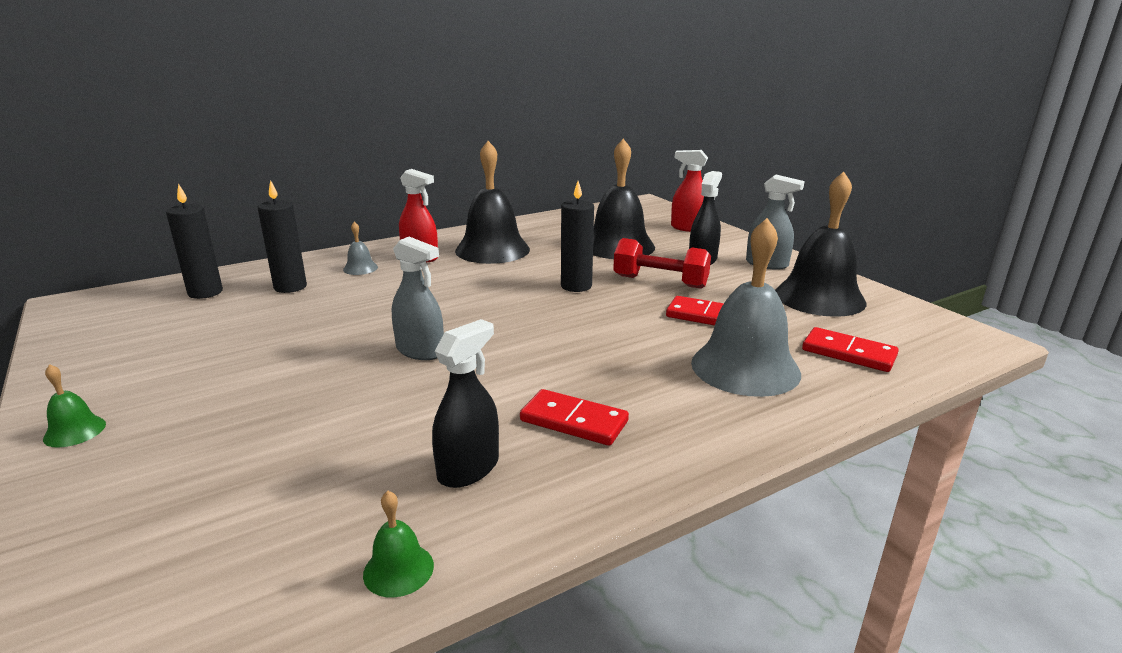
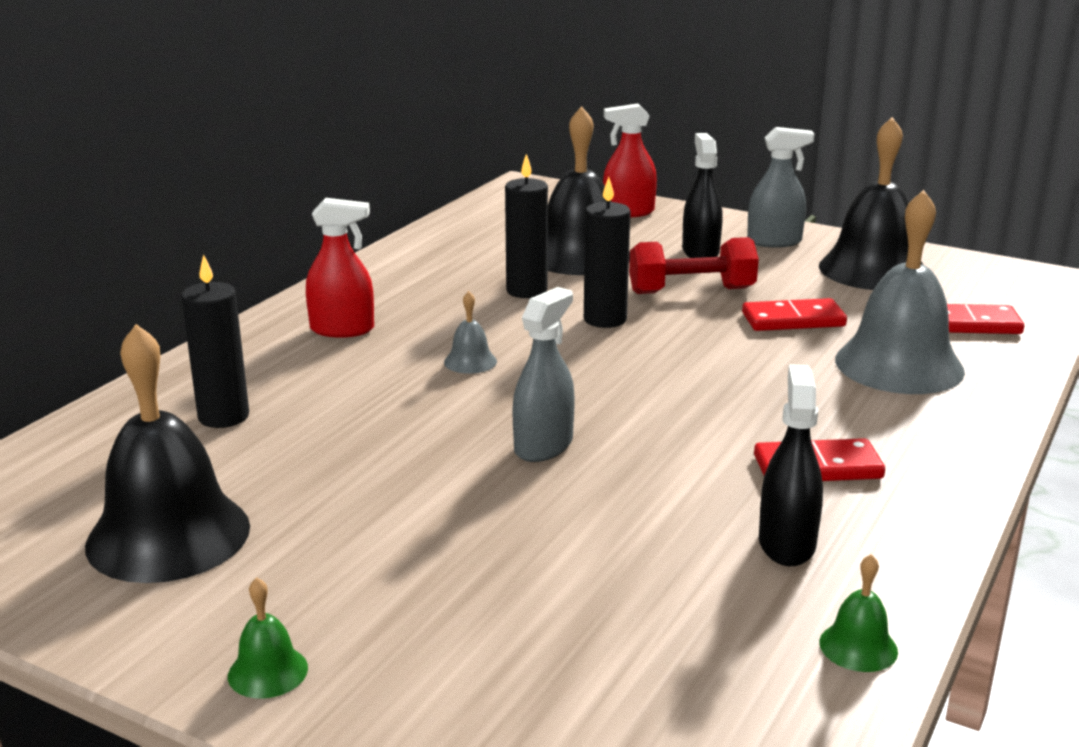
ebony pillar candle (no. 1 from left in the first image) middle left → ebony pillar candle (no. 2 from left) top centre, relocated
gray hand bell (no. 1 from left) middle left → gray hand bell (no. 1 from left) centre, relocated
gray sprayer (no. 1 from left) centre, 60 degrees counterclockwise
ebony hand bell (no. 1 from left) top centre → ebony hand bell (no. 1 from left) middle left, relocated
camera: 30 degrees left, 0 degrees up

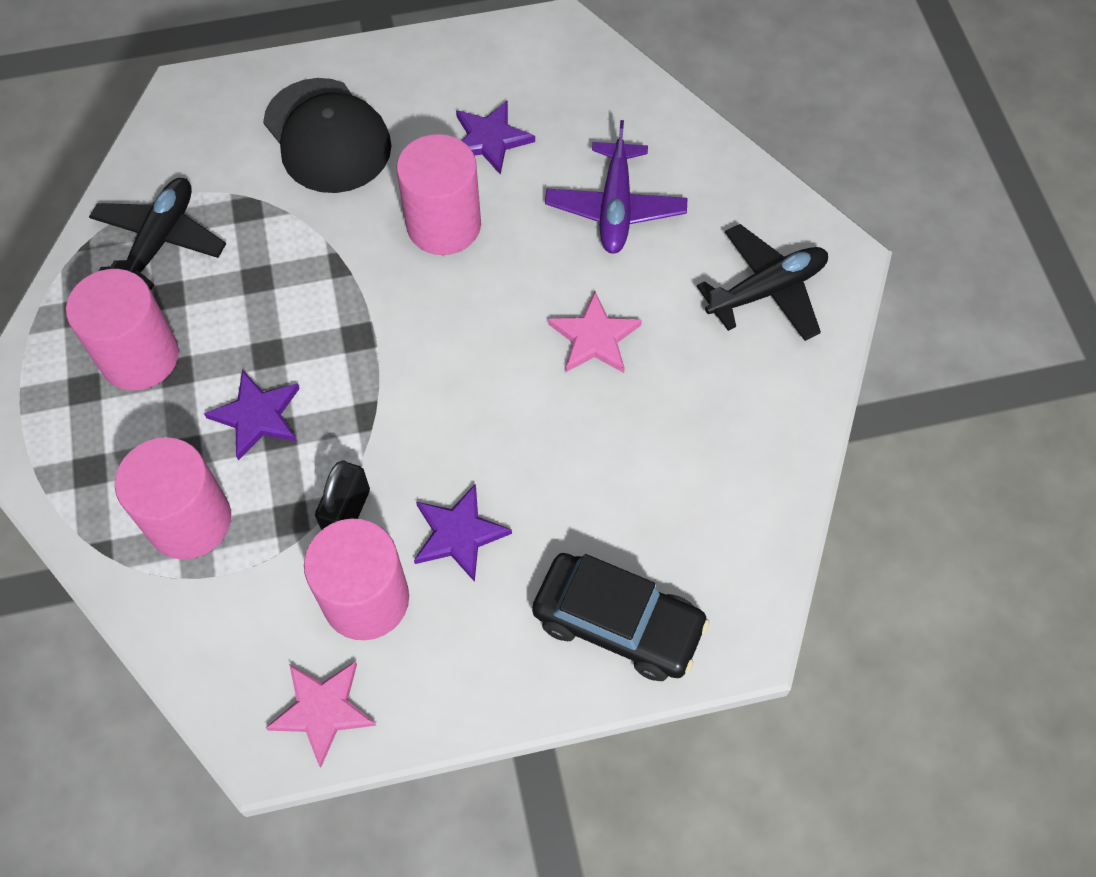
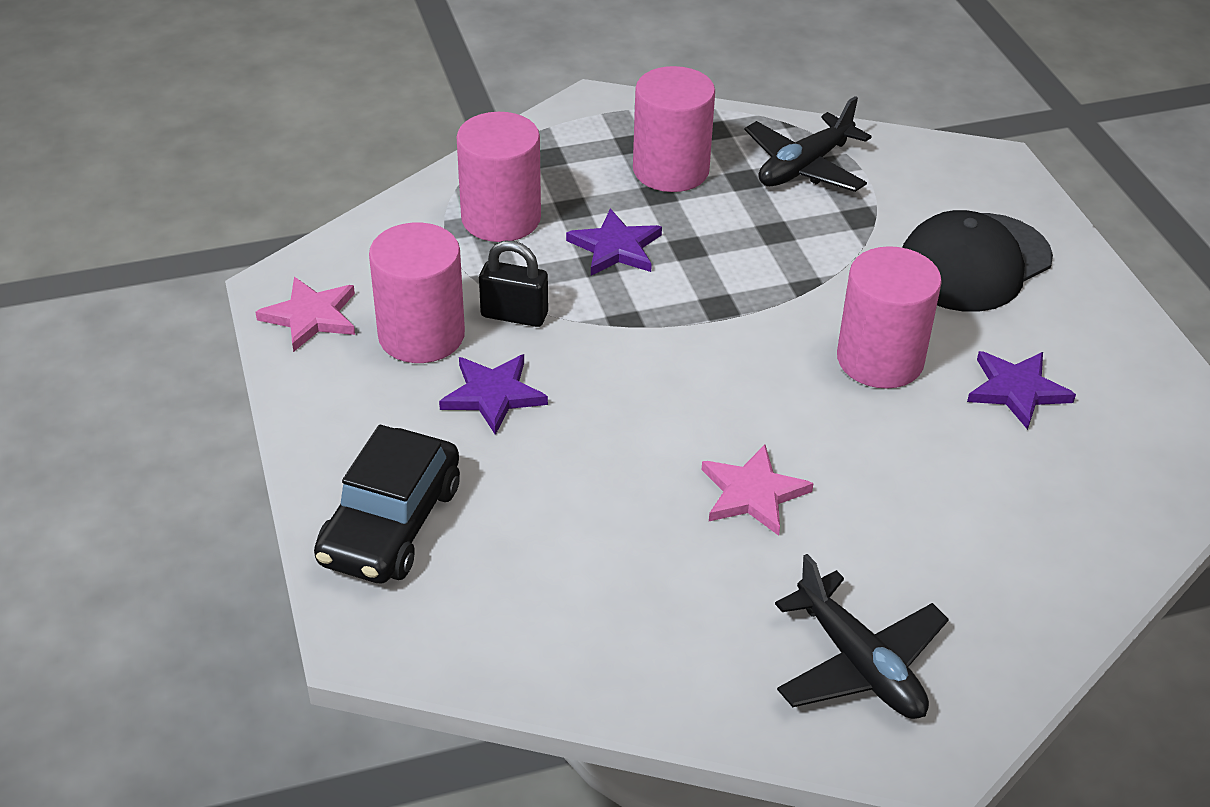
ebony toy plane (no. 1 from left) top left → ebony toy plane (no. 1 from left) top right, 120 degrees clockwise
purple toy plane top centre → -
camera: 85 degrees right, 20 degrees down

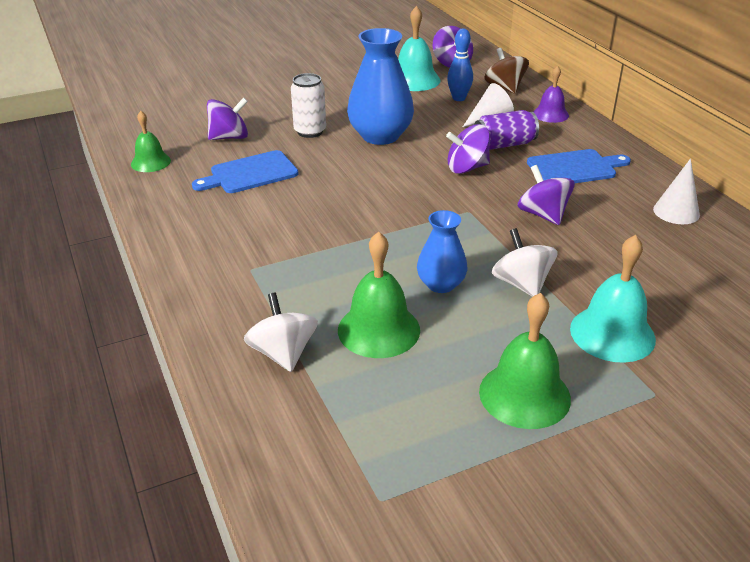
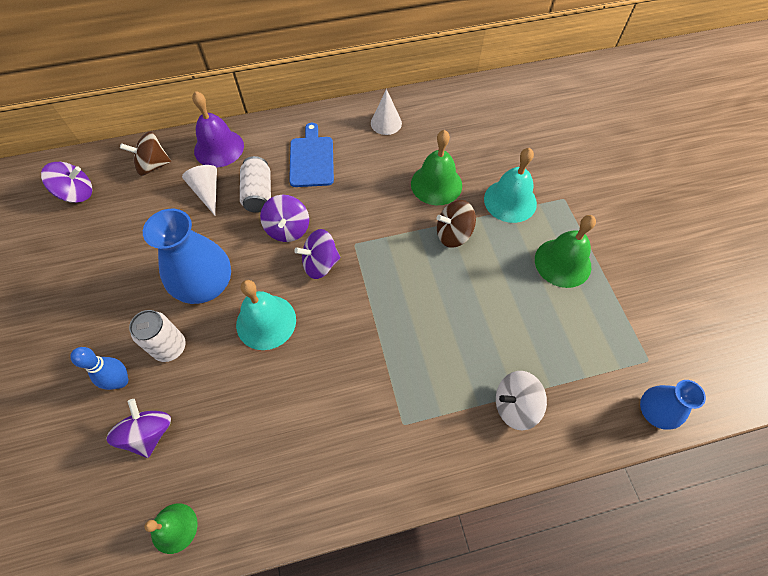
royal blue bread board (no. 1 from left) top left → -
green hand bell (no. 2 from left) centre → green hand bell (no. 2 from left) top centre, relocated
aqua hand bell (no. 1 from left) top centre → aqua hand bell (no. 1 from left) centre, relocated
royal blue vase (no. 2 from left) centre → royal blue vase (no. 2 from left) bottom right, relocated
royal blue bowling pin top centre → royal blue bowling pin middle left, relocated
purple tin top right → white tin (no. 2 from left) top left
white whirligig (no. 2 from left) middle right → brown whirligig (no. 2 from left) centre
purple whirligig (no. 4 from left) middle right → purple whirligig (no. 4 from left) centre, relocated
purple hand bell top right → purple hand bell top left, x1.57
camera: 80 degrees left, 25 degrees up

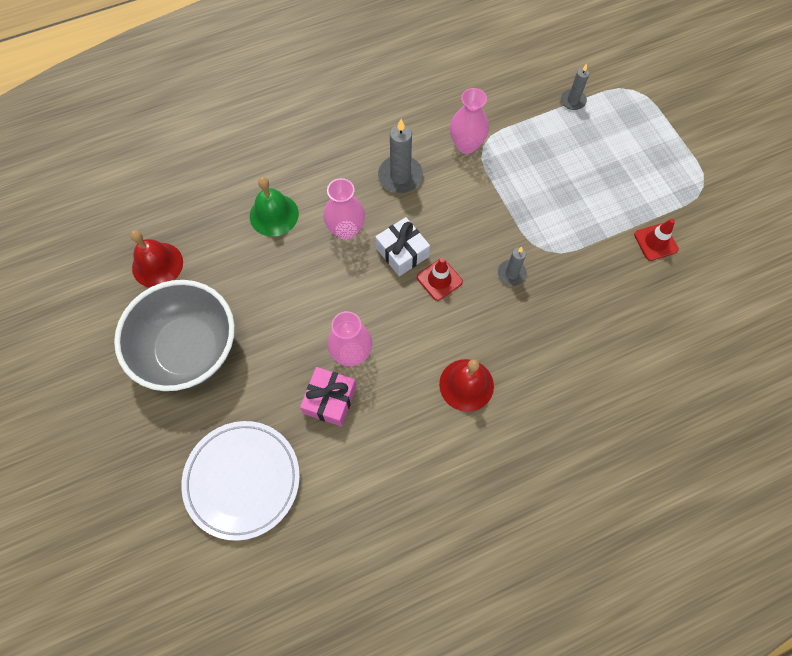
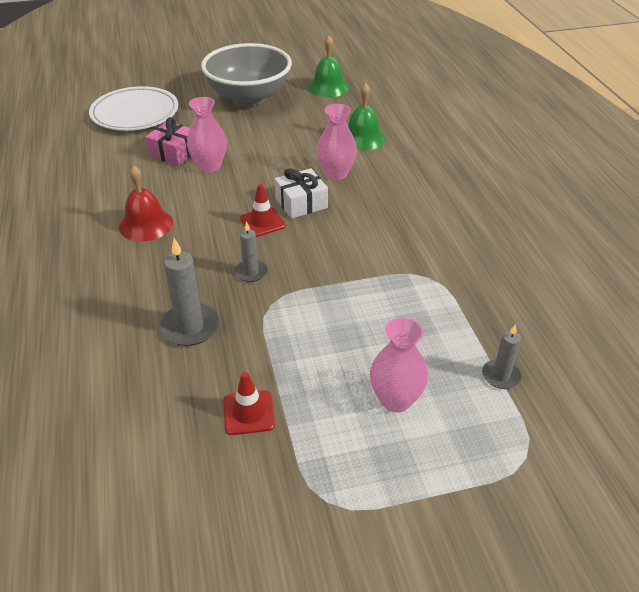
scarlet hand bell (no. 1 from left) middle left → green hand bell (no. 1 from left) top centre
gray pillar candle (no. 1 from left) top centre → gray pillar candle (no. 1 from left) middle left, relocated
rose-pink vase (no. 3 from left) top centre → rose-pink vase (no. 3 from left) centre, relocated
camera: 100 degrees right, 25 degrees down

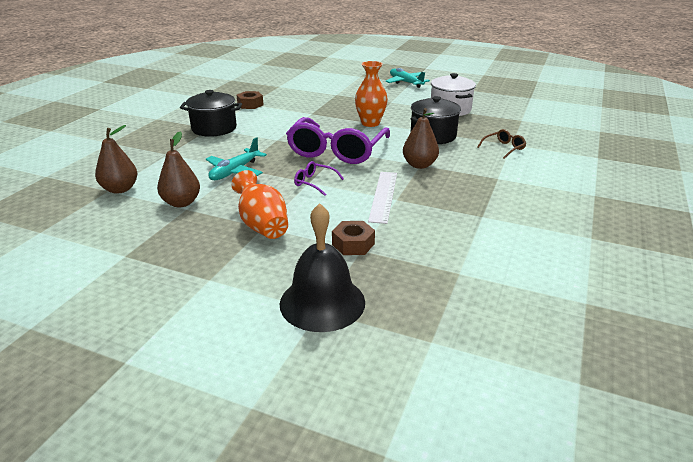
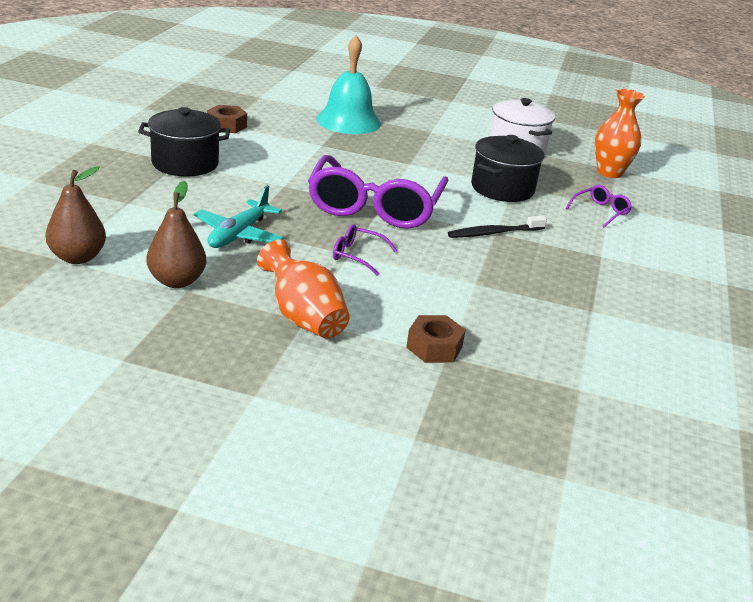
ebony hand bell centre → -
orange vase (no. 2 from left) top centre → orange vase (no. 2 from left) top right, relocated
white measuring stick centre → -
aqua toy plane (no. 2 from left) top centre → -
brown toy pear (no. 3 from left) top centre → ebony tooth brush centre
brown glasses top right → purple glasses (no. 3 from left) middle right
- → aqua hand bell top centre
camera: 10 degrees left, 0 degrees up

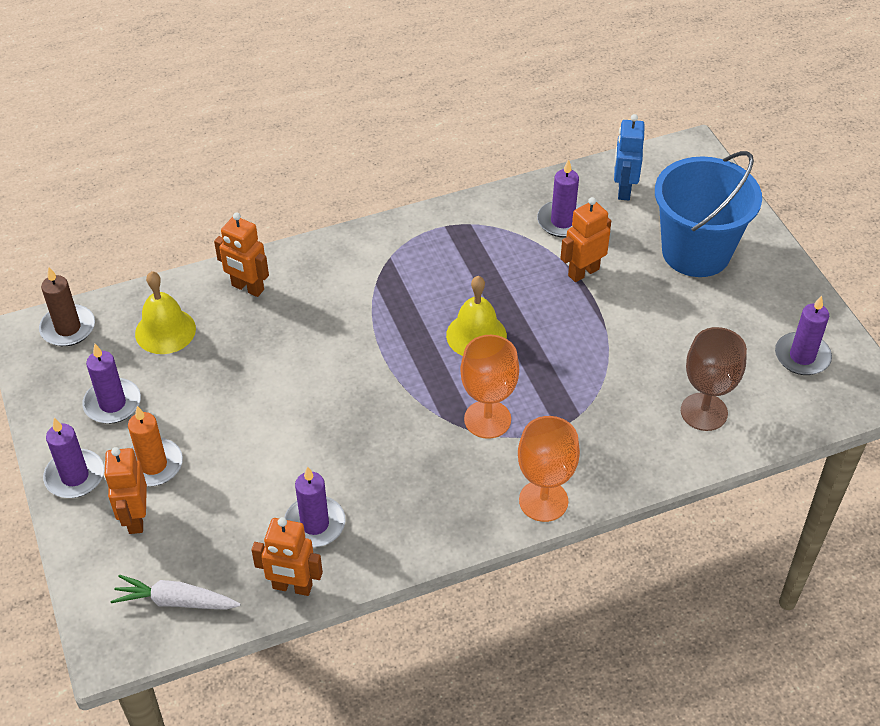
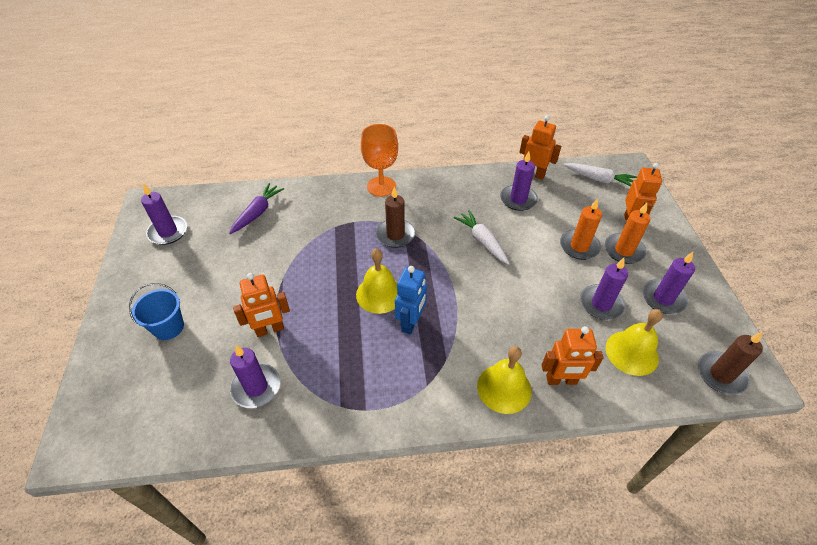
purple pillar candle (no. 1 from left in the first image) middle left → purple pillar candle (no. 4 from left) middle right, relocated
orange robot figure (no. 2 from left in the first image) middle left → orange robot figure (no. 3 from left) middle right, 135 degrees clockwise
orange goblet (no. 1 from left) centre → brown pillar candle (no. 1 from left) centre
royal blue robot figure top right → royal blue robot figure centre, relocated
royal blue pail top right → royal blue pail middle left, x0.50
brown goblet middle right → purple carrot middle left
- → white carrot (no. 1 from left) centre
- → golden hand bell (no. 2 from left) bottom centre
- → orange pillar candle (no. 1 from left) middle right
camera: 165 degrees left, 0 degrees up

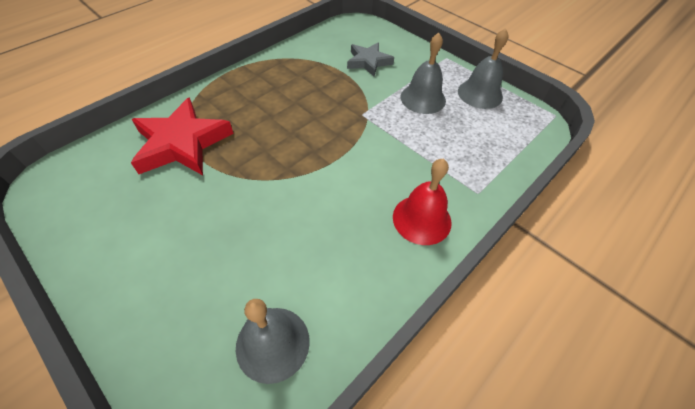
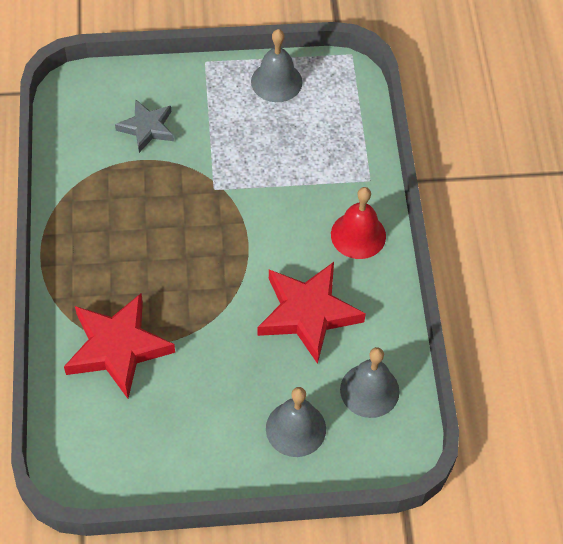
gray hand bell (no. 2 from left) top centre → gray hand bell (no. 2 from left) bottom centre, relocated
- → scarlet five-pointed star (no. 2 from left) centre
camera: 50 degrees left, 5 degrees up

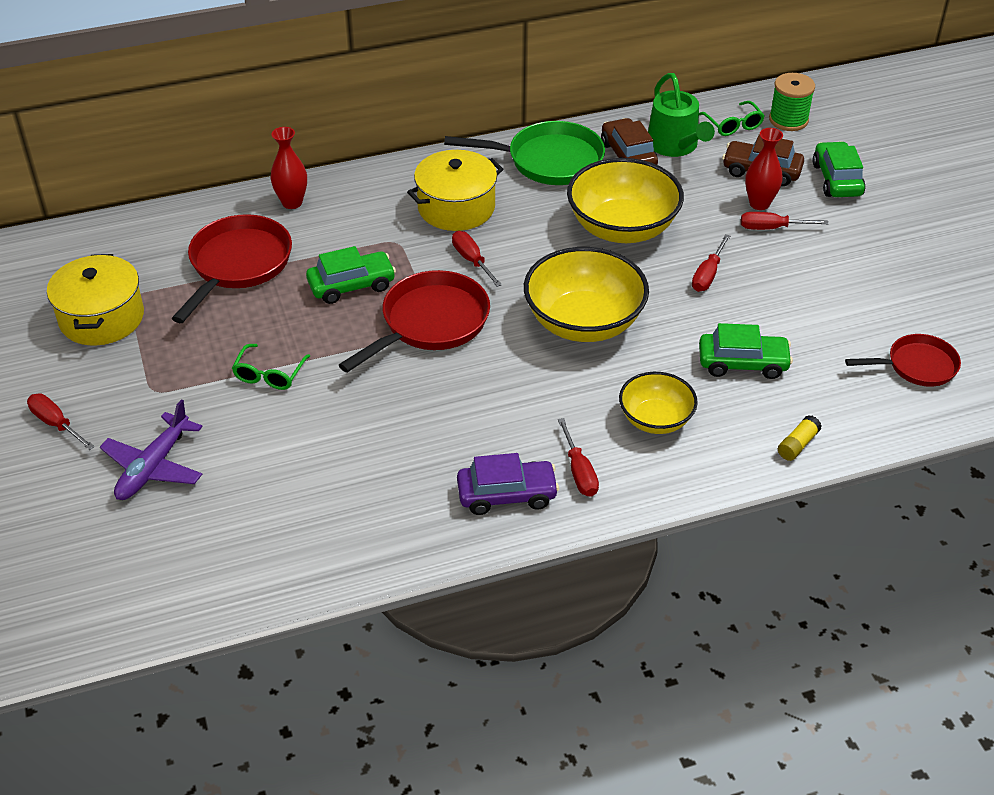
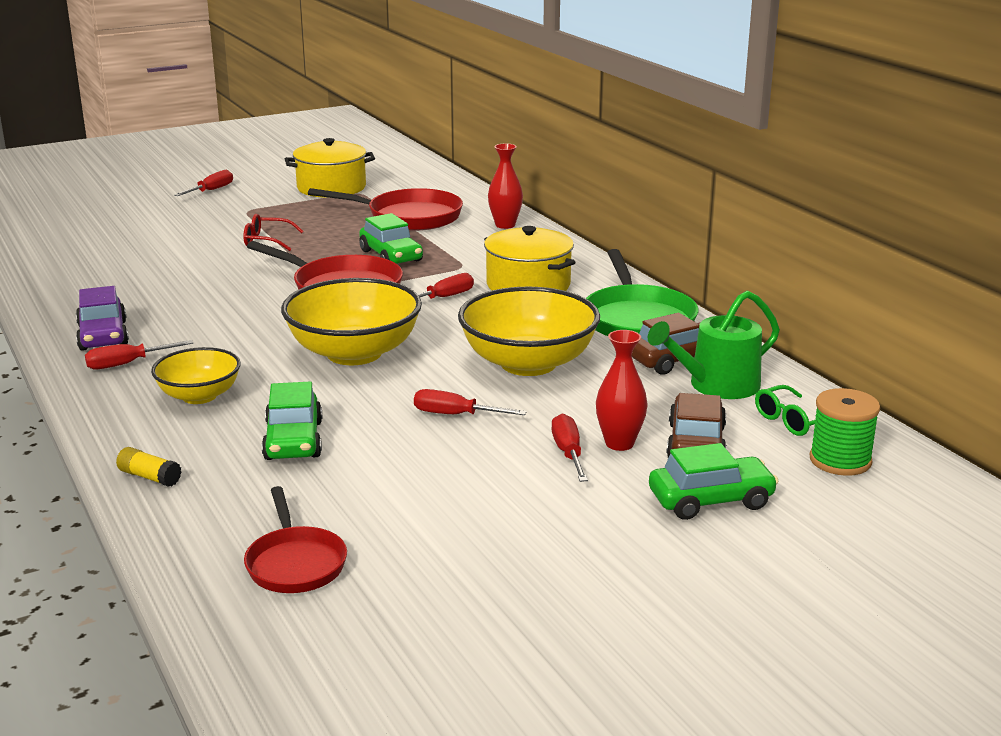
purple toy plane middle left → -
green glasses (no. 1 from left) middle left → scarlet glasses top left
camera: 80 degrees right, 20 degrees down

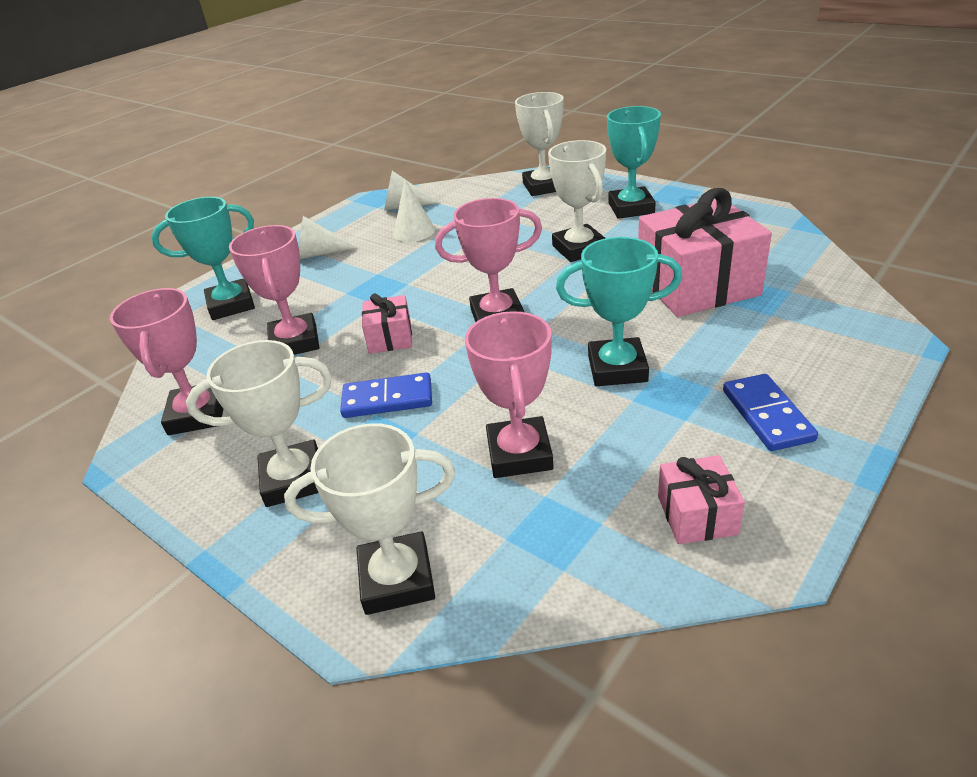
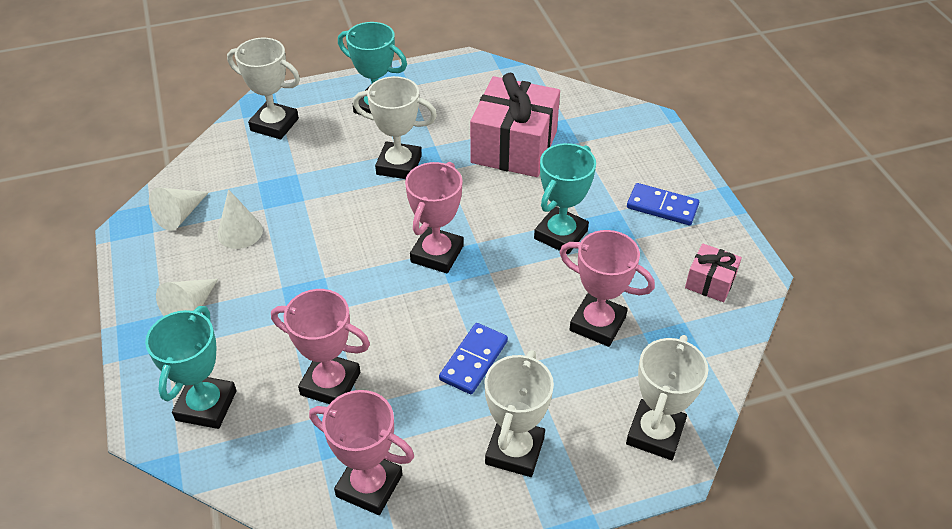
rose-pink gift (no. 1 from left) centre → -
camera: 60 degrees left, 10 degrees up

